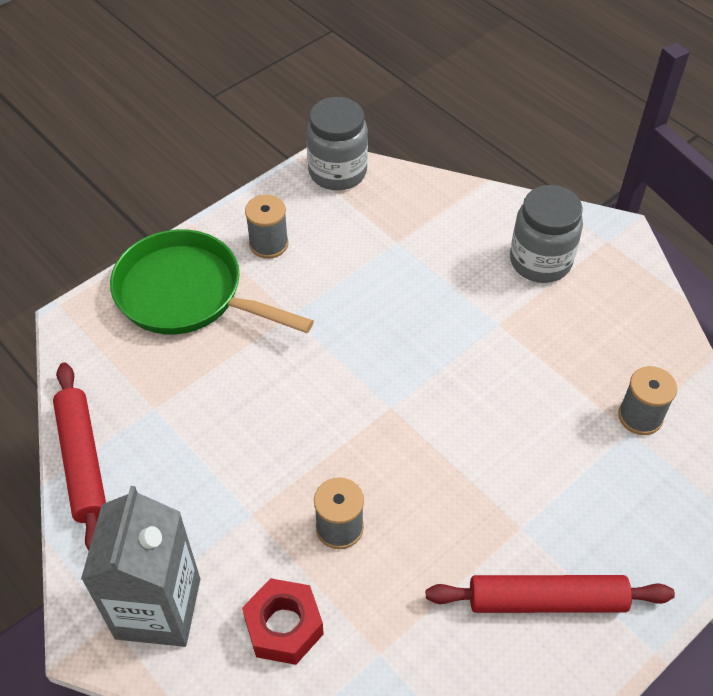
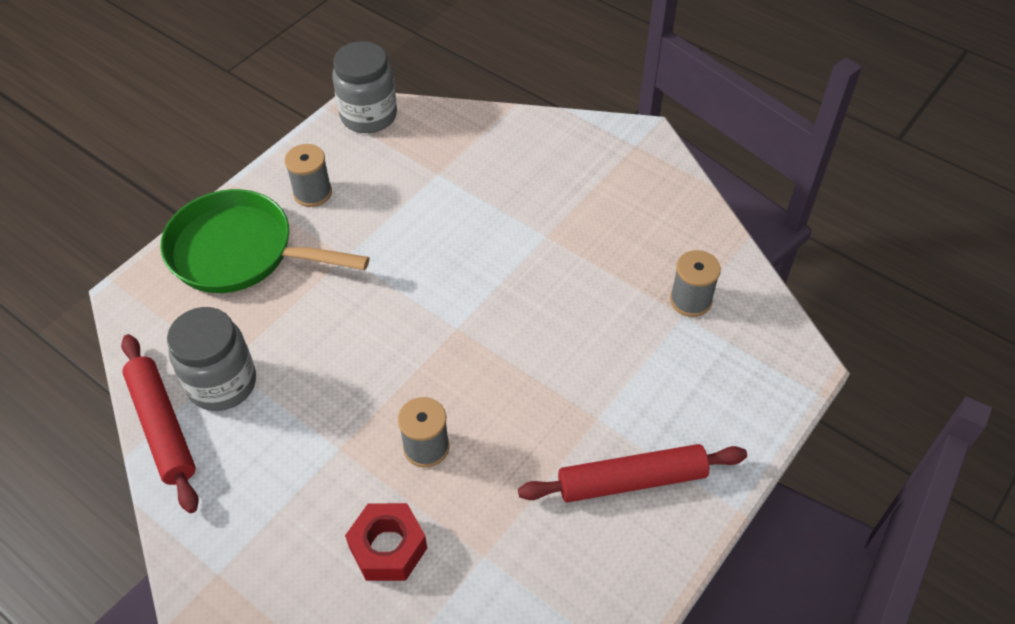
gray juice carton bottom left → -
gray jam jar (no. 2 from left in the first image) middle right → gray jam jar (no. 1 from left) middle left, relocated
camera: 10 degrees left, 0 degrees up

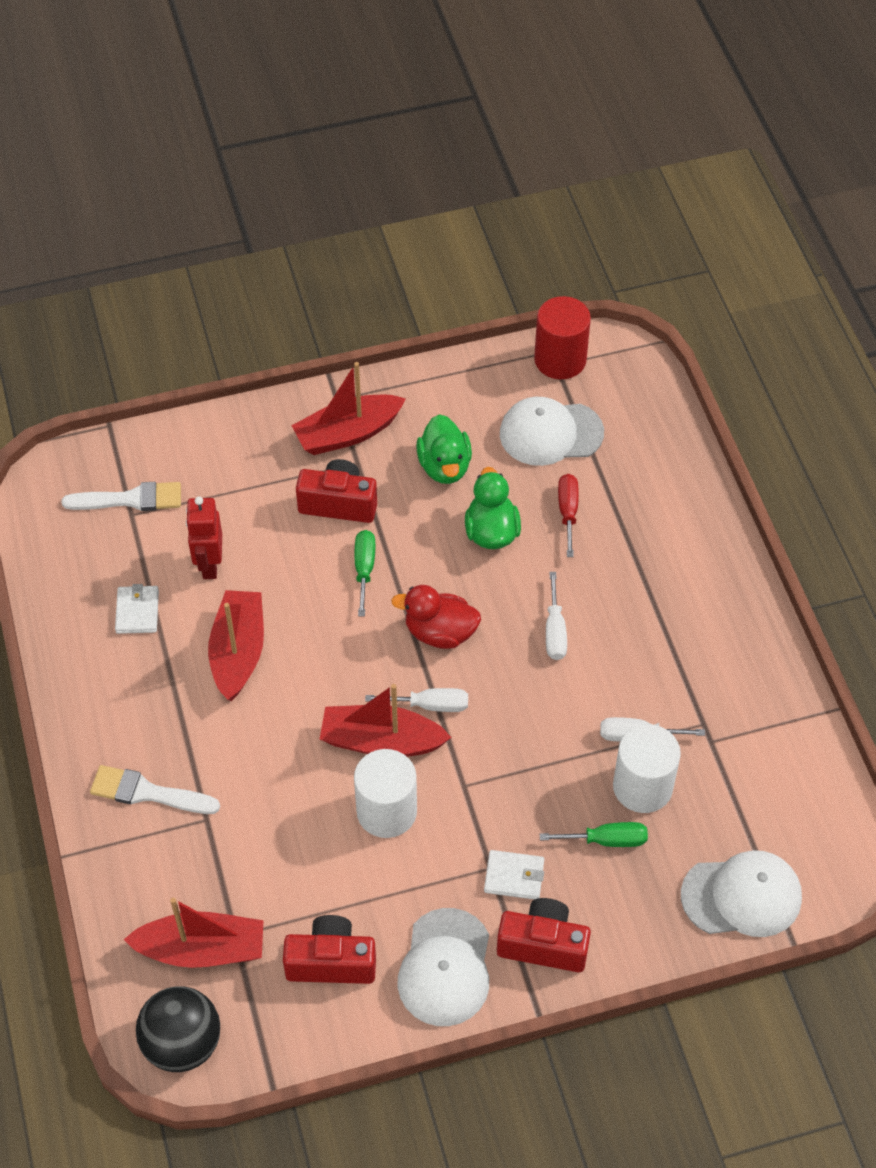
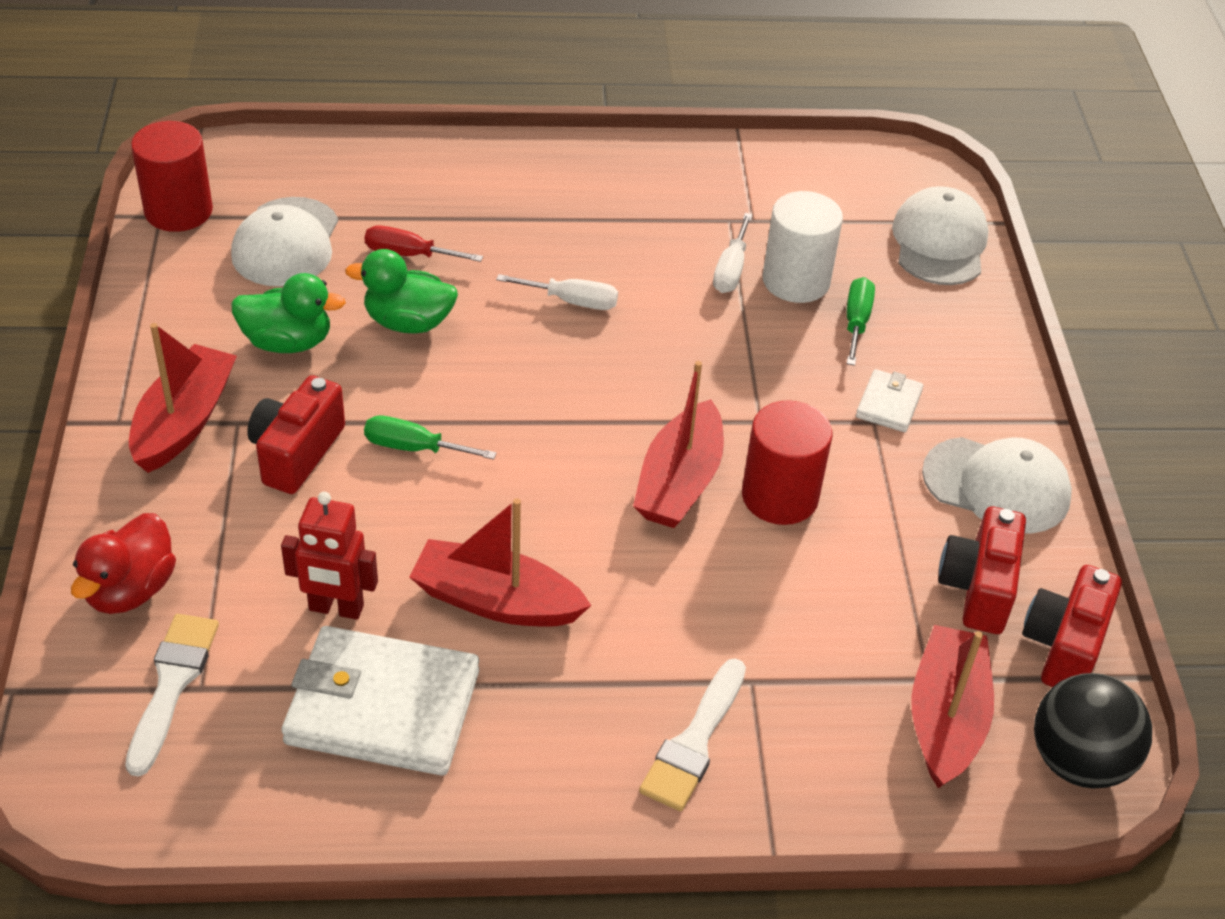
white billfold (no. 1 from left) middle left → white billfold (no. 1 from left) bottom left, x2.12
scarlet boat (no. 3 from left in the first image) centre → scarlet boat (no. 1 from left) middle left, 150 degrees counterclockwise
white cylinder (no. 1 from left) bottom centre → scarlet cylinder (no. 2 from left) centre
white hand screwdriver (no. 1 from left) centre → -
scarlet rubber duck centre → scarlet rubber duck middle left, relocated
scarlet compact camera (no. 3 from left) bottom centre → scarlet compact camera (no. 3 from left) bottom right, relocated
camera: 80 degrees left, 10 degrees down

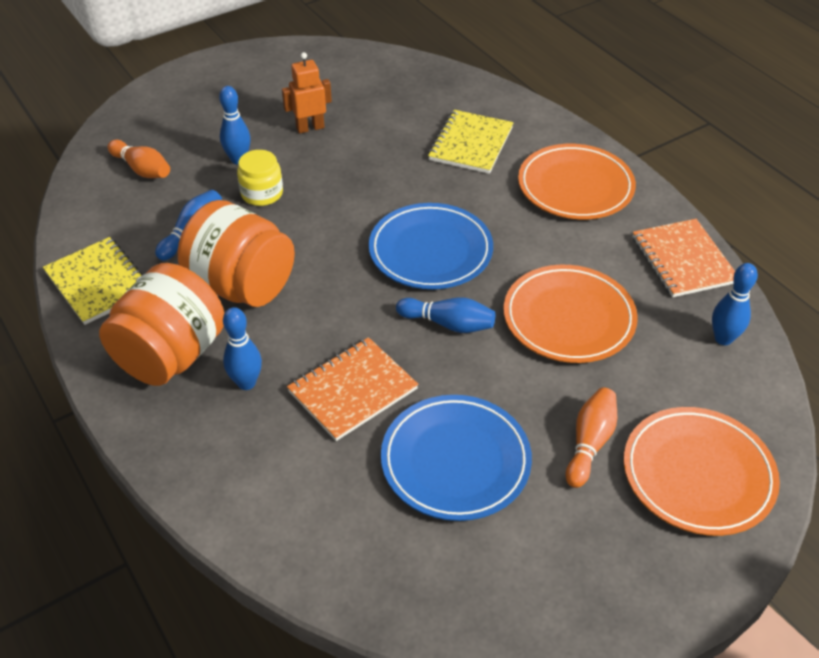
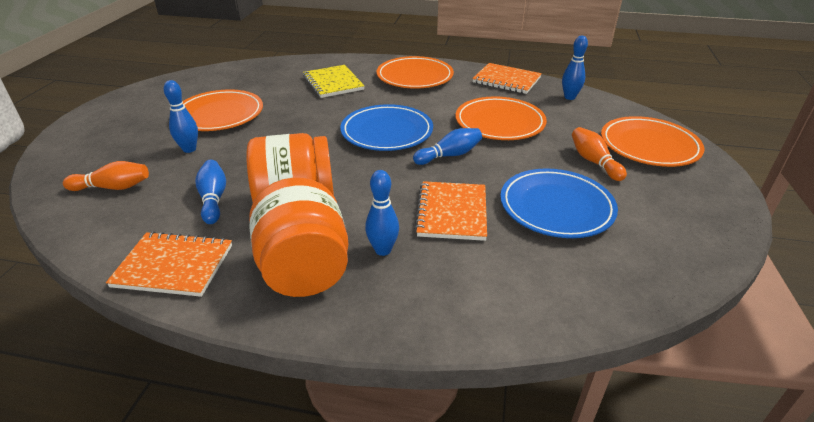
golden notebook (no. 1 from left) middle left → orange notebook (no. 1 from left) middle left
golden jam jar top left → -
orange robot figure top centre → orange flat dish (no. 1 from left) top left
camera: 45 degrees left, 10 degrees down

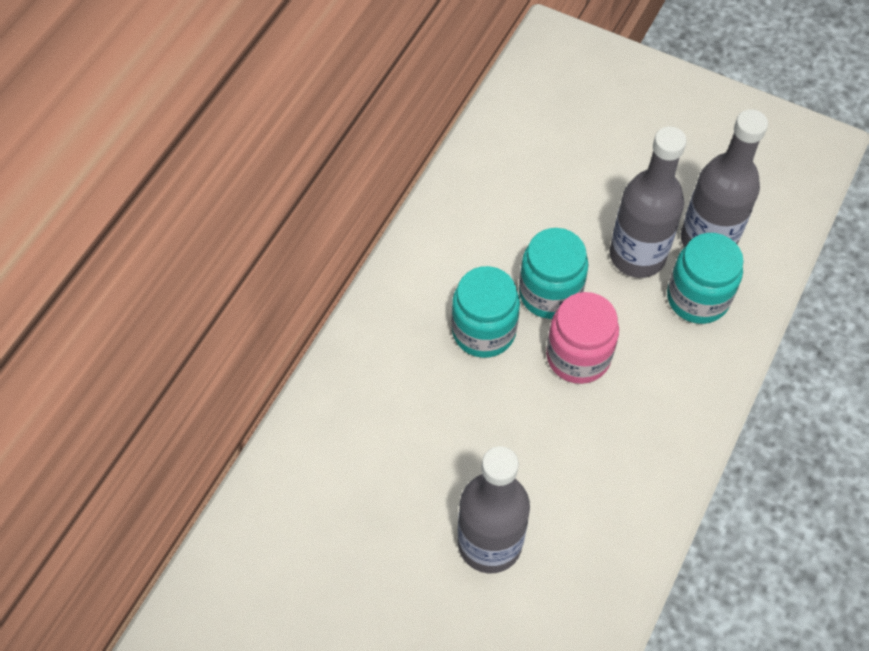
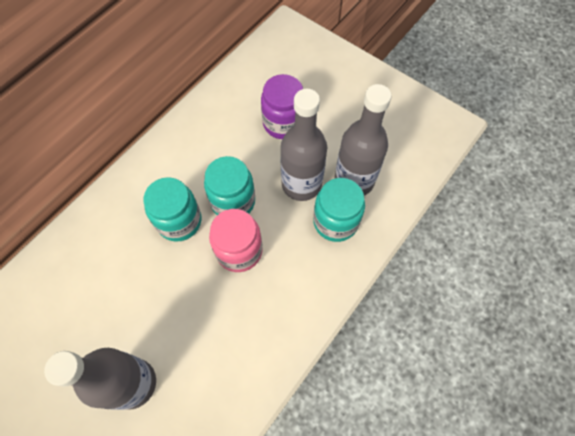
- → purple jam jar top centre
camera: 10 degrees right, 5 degrees up

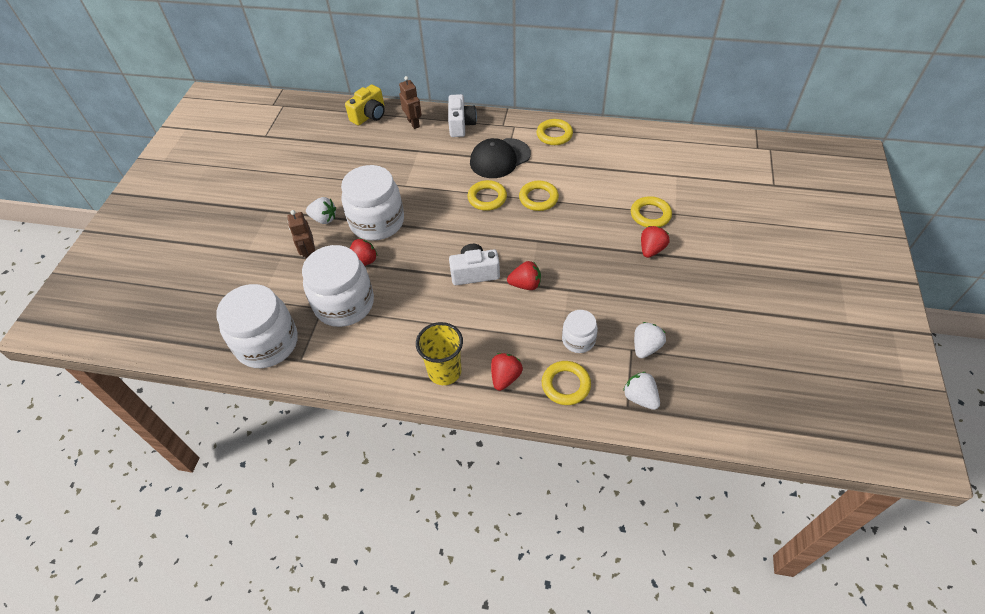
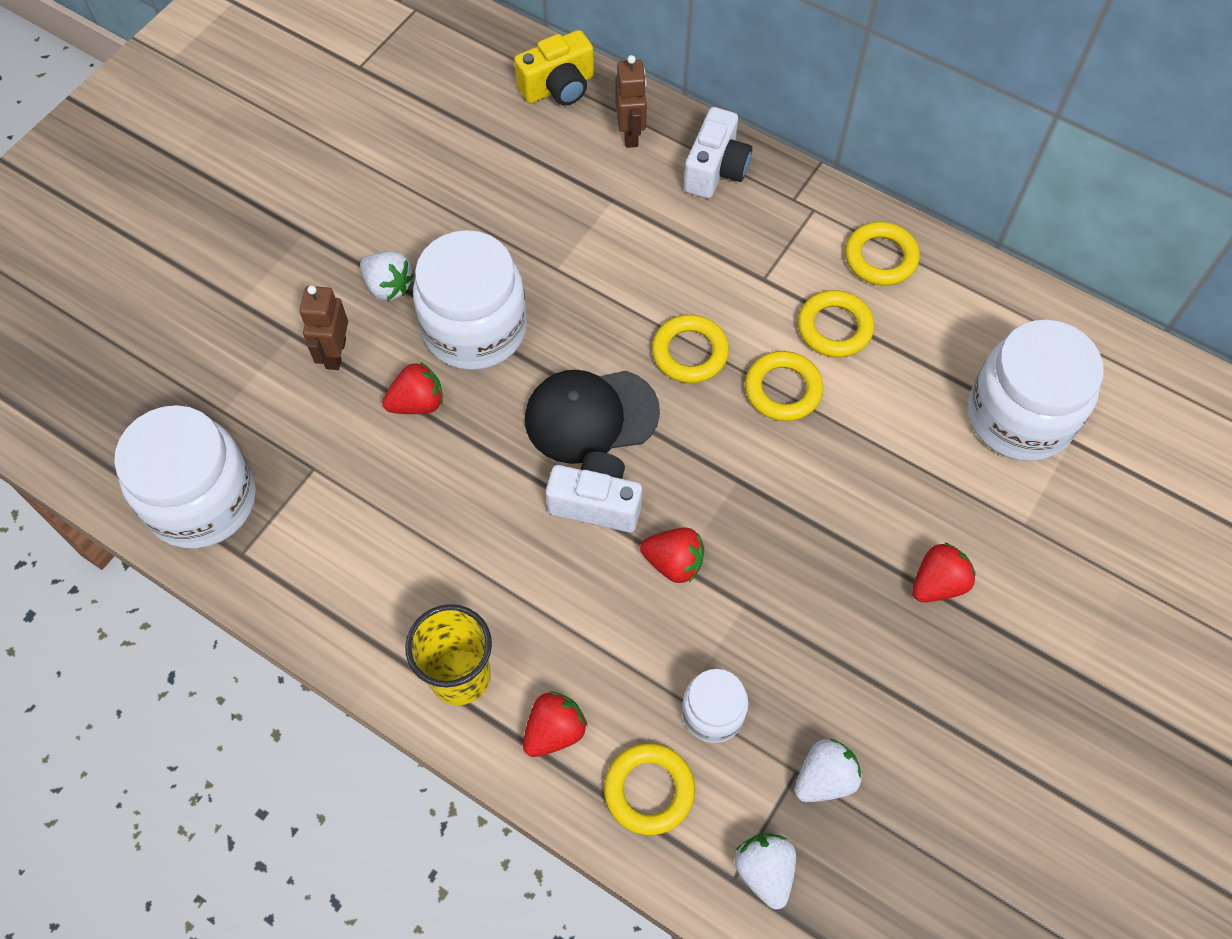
white jam jar (no. 2 from left in the first image) centre → white jam jar (no. 4 from left) middle right, relocated
ebony cap top centre → ebony cap centre, relocated
golden hoop (no. 5 from left in the first image) centre → golden hoop (no. 4 from left) middle right, relocated
camera: 20 degrees right, 10 degrees up

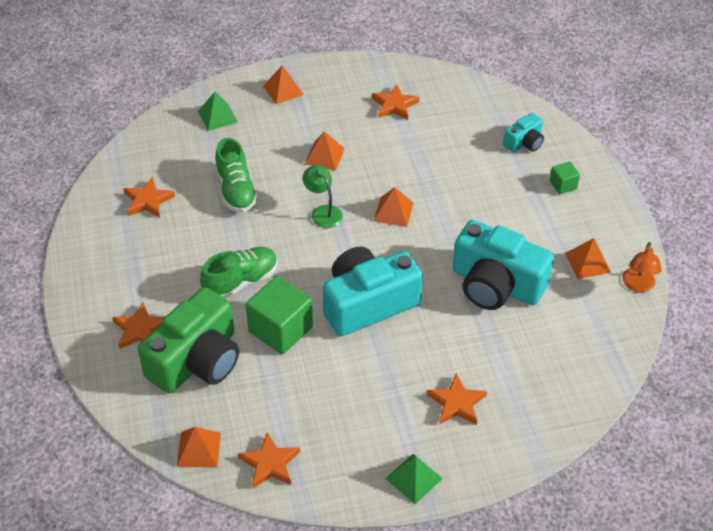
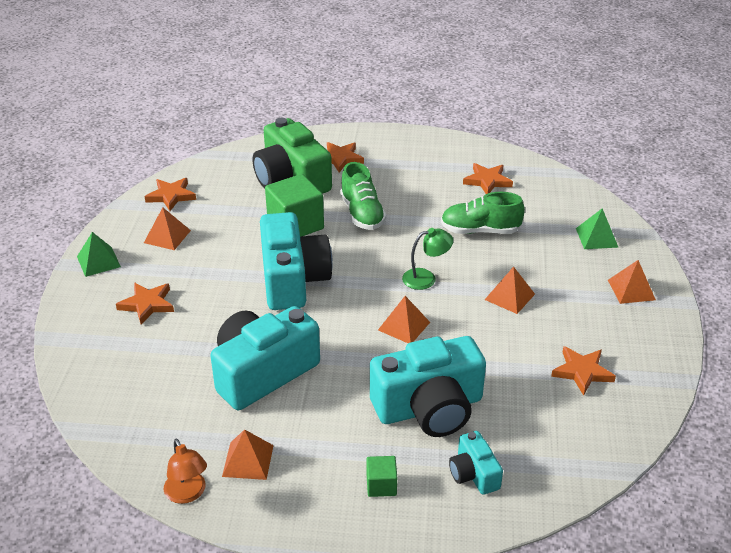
orange pyramid shape (no. 1 from left) bottom left → orange pyramid shape (no. 1 from left) middle left, relocated
orange desk lamp middle right → orange desk lamp bottom left, 150 degrees counterclockwise
- → aqua compact camera (no. 3 from left) bottom centre
camera: 110 degrees right, 10 degrees down

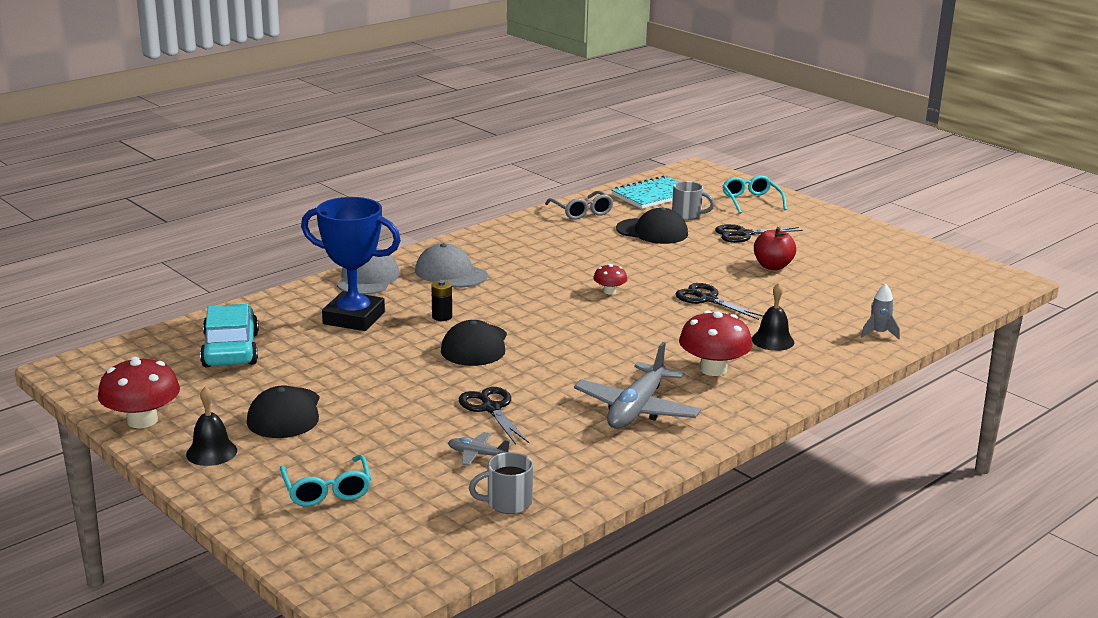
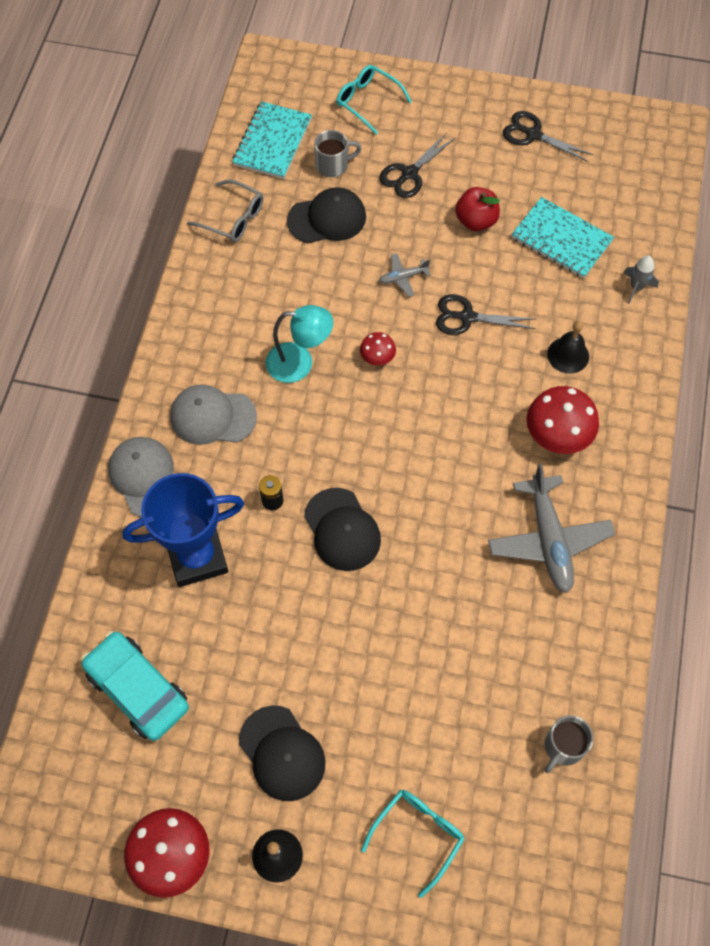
aqua glasses (no. 1 from left in the first image) bottom left → aqua glasses (no. 2 from left) bottom centre, 90 degrees counterclockwise
gray toy plane (no. 1 from left) bottom centre → gray toy plane (no. 1 from left) top centre, relocated
ebony shears (no. 1 from left in the first image) bottom centre → ebony shears (no. 3 from left) top right, relocated
- → aqua desk lamp centre
- → aqua notebook (no. 2 from left) top right
camera: 35 degrees left, 40 degrees up

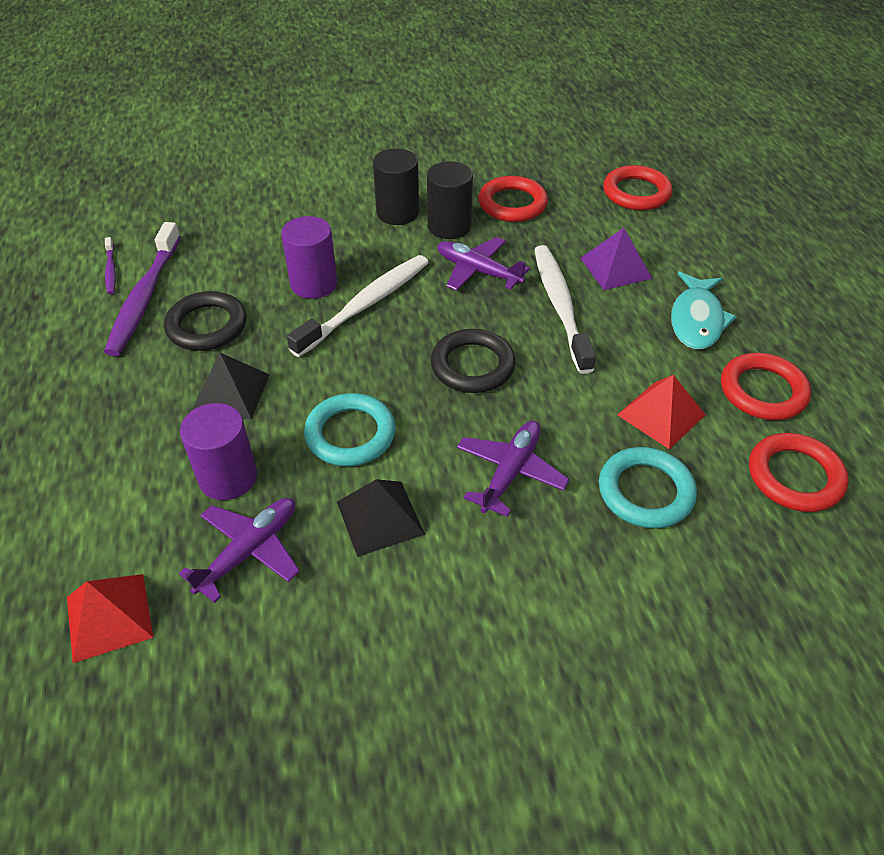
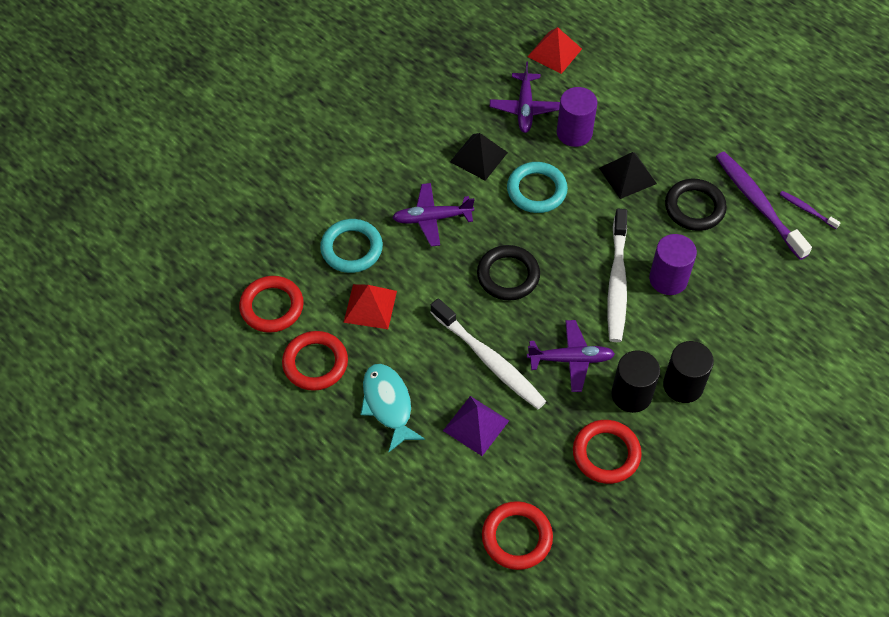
purple toy plane (no. 3 from left in the first image) centre → purple toy plane (no. 1 from left) centre, 90 degrees clockwise
camera: 145 degrees right, 10 degrees up

